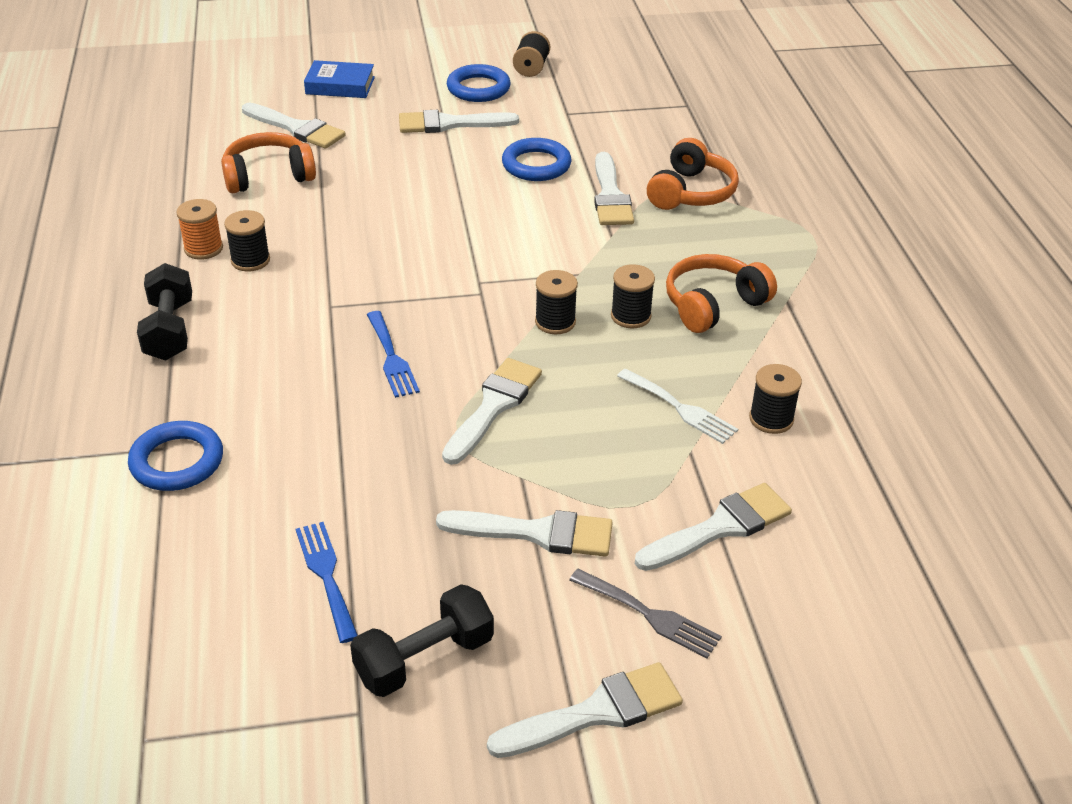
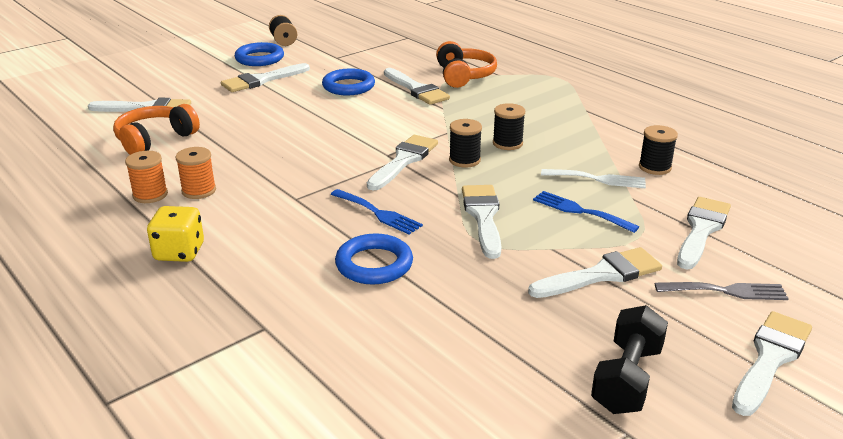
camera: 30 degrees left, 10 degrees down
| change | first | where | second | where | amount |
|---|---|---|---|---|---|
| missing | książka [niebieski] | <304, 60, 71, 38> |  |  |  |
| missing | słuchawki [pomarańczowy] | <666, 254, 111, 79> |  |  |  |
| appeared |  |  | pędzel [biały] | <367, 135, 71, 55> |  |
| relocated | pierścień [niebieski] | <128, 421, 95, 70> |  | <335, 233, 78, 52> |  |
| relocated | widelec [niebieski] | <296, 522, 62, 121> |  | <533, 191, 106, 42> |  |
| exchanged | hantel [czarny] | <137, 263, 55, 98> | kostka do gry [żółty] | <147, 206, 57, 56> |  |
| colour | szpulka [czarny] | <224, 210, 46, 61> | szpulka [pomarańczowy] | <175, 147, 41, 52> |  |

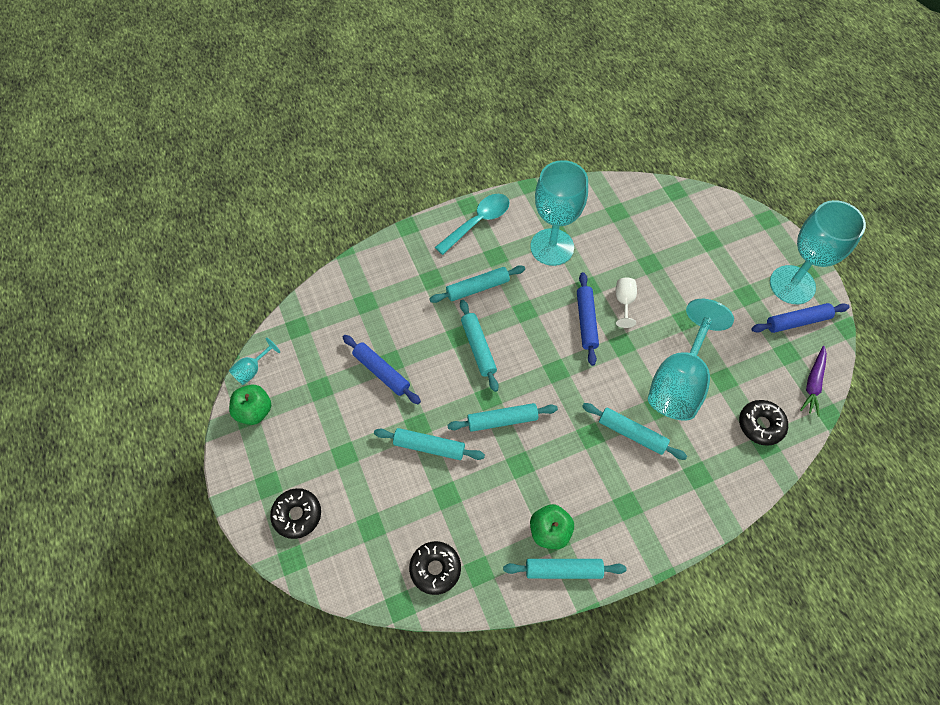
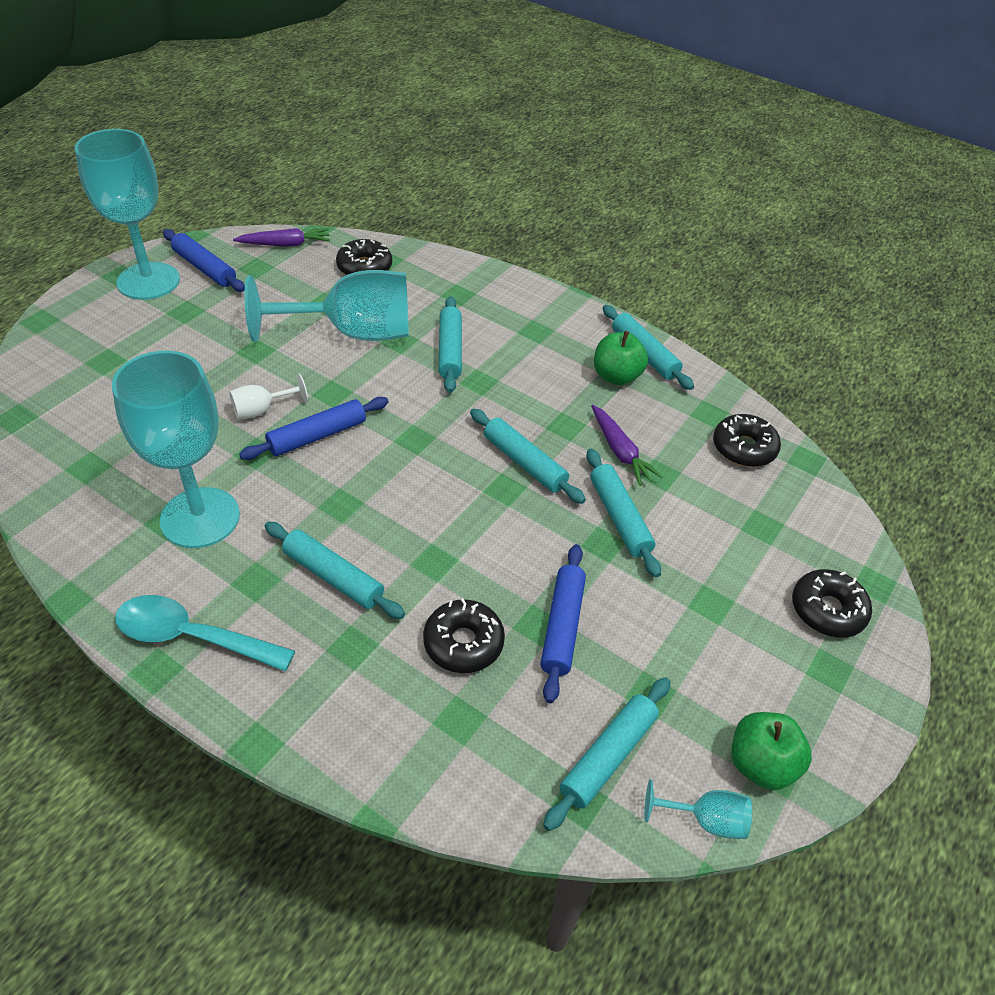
camera: 125 degrees left, 15 degrees down
| change | first | where | second | where | amount |
|---|---|---|---|---|---|
| appeared |  |  | donut [czarny] | <423, 598, 82, 75> |  |
| appeared |  |  | marchewka [fioletowy] | <591, 404, 72, 82> |  |
| relocated | wałek do ciasta [turkusowy] | <460, 300, 39, 92> |  | <543, 677, 128, 154> |  |

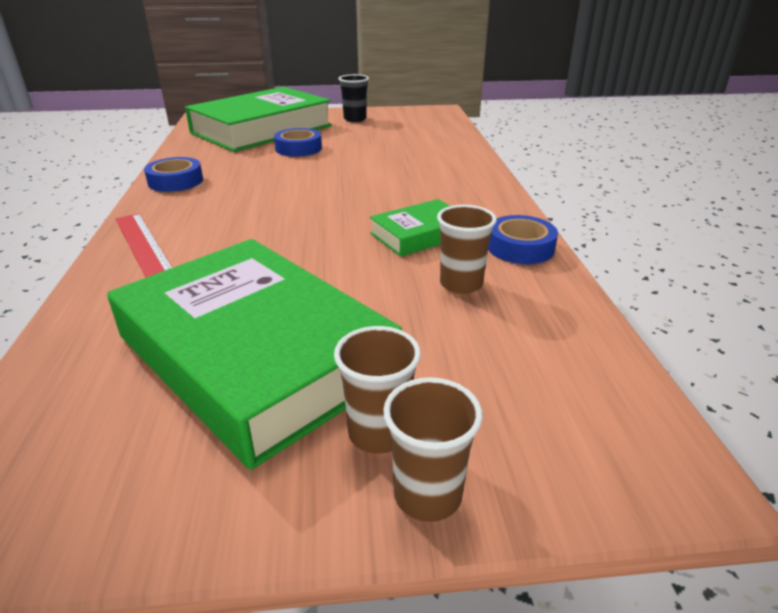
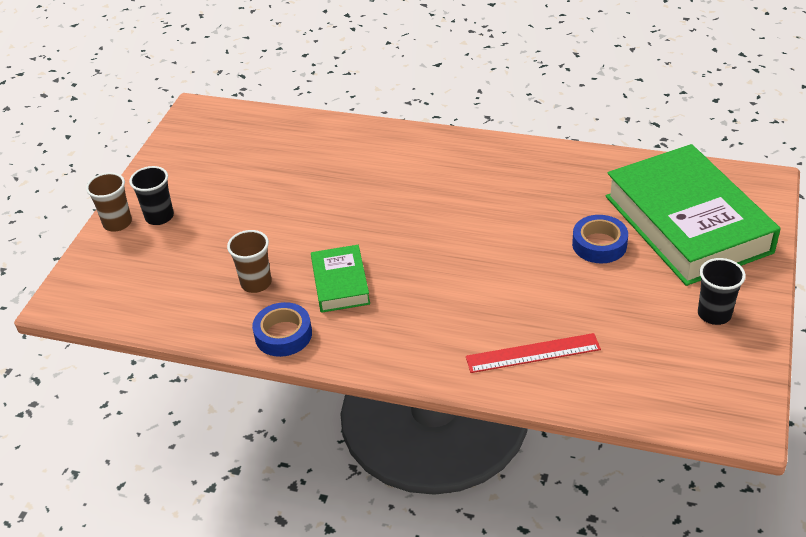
camera: 115 degrees right, 10 degrees up
| change | first | where | second | where | amount |
|---|---|---|---|---|---|
| missing | książka [zielony] | <107, 239, 295, 231> |  |  |  |
| missing | taśma klejąca [niebieski] | <144, 157, 59, 35> |  |  |  |
| relocated | linijka [czerwony] | <116, 214, 57, 64> |  | <466, 333, 135, 40> |  |
| colour | szklanka [brązowy] | <334, 326, 87, 127> | szklanka [czarny] | <129, 166, 45, 59> |  |

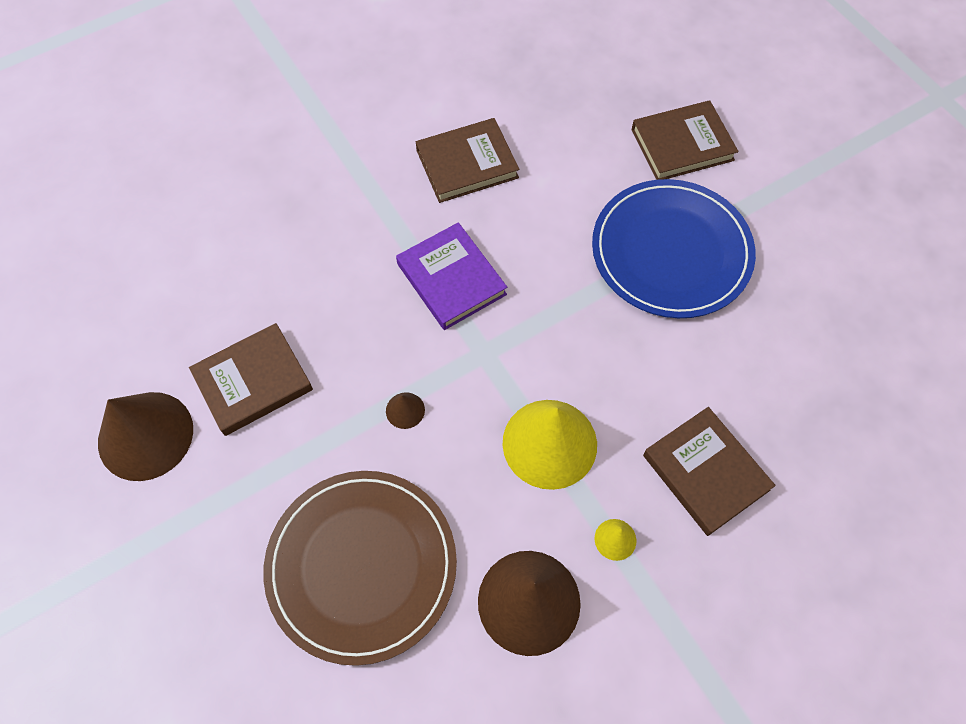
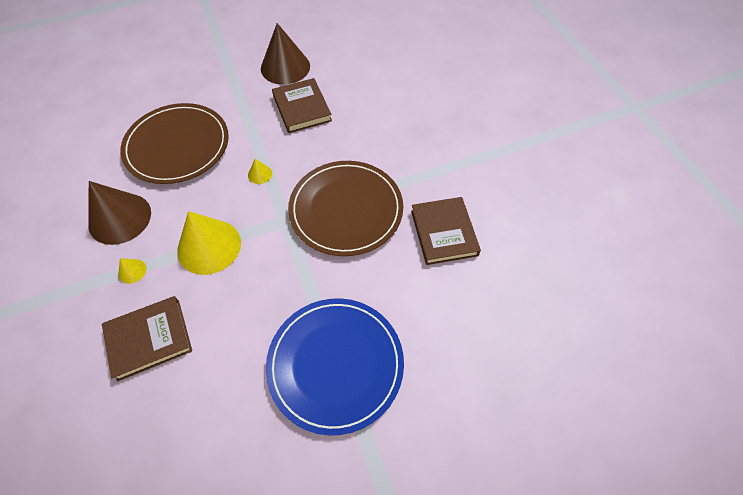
camera: 100 degrees right, 5 degrees down
| change | first | where | second | where | amount |
|---|---|---|---|---|---|
| missing | książka [brązowy] | <631, 100, 107, 80> |  |  |  |
| exchanged | książka [fioletowy] | <396, 222, 111, 108> | talerz [brązowy] | <288, 161, 115, 95> |  |
| colour | stożek [brązowy] | <386, 393, 39, 36> | stożek [żółty] | <248, 159, 24, 25> |  |

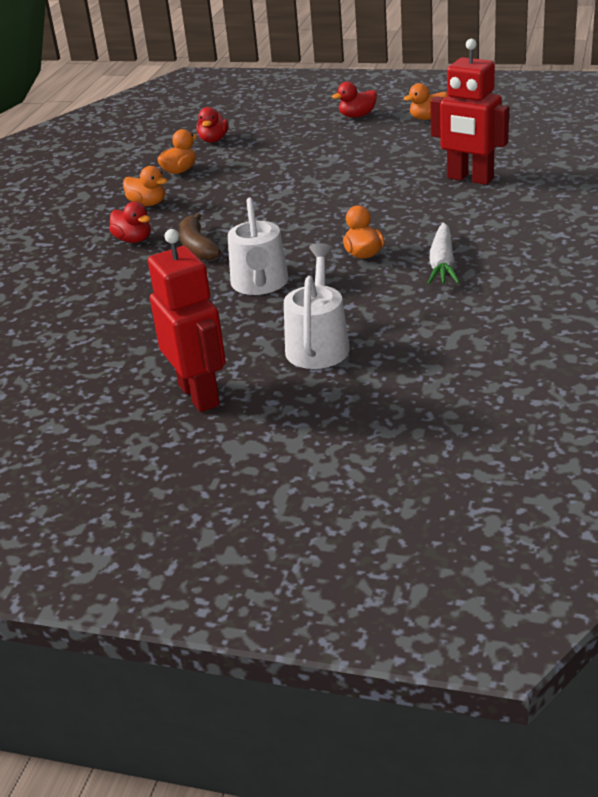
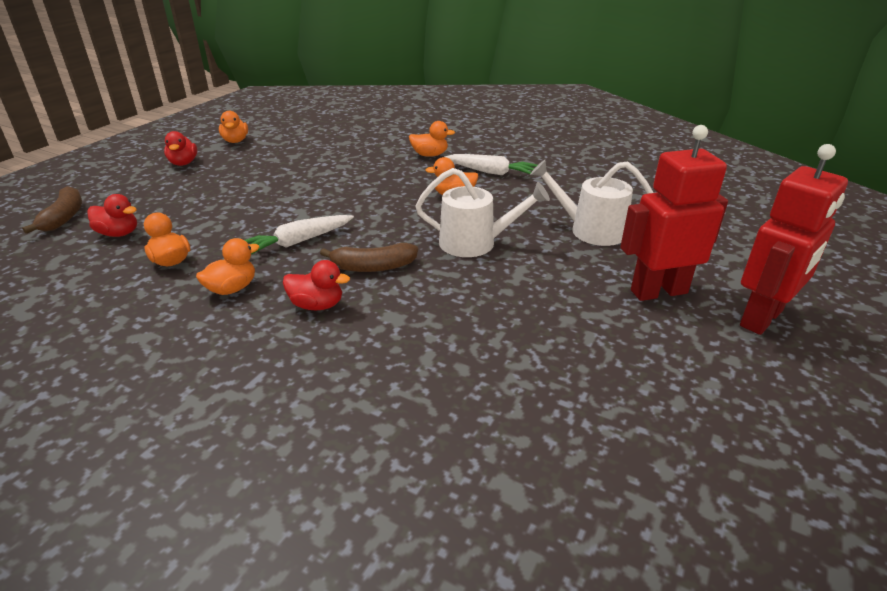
camera: 80 degrees left, 0 degrees up
| change | first | where | second | where | amount |
|---|---|---|---|---|---|
| appeared |  |  | banan [brązowy] | <22, 186, 60, 48> |  |
| appeared |  |  | marchewka [biały] | <245, 215, 109, 40> |  |
| appeared |  |  | kaczka [pomarańczowy] | <409, 121, 46, 36> |  |
| relocated | robot [czerwony] | <430, 39, 79, 146> |  | <740, 144, 108, 191> |  |
| spun | kaczka [czerwony] | <109, 201, 42, 42> |  | <283, 260, 67, 50> | 45 degrees clockwise |

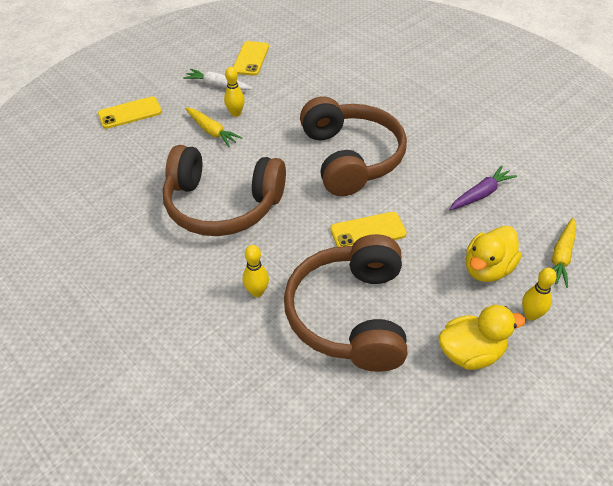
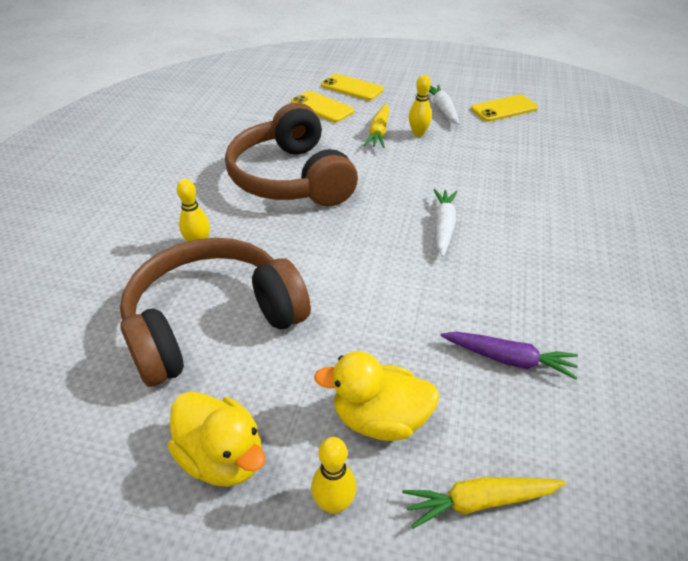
camera: 55 degrees right, 5 degrees down
| change | first | where | second | where | amount |
|---|---|---|---|---|---|
| relocated | telefon [żółty] | <330, 212, 77, 35> |  | <291, 91, 63, 32> |  |
| exchanged | słuchawki [brązowy] | <300, 96, 107, 100> | marchewka [biały] | <434, 189, 24, 68> |  |

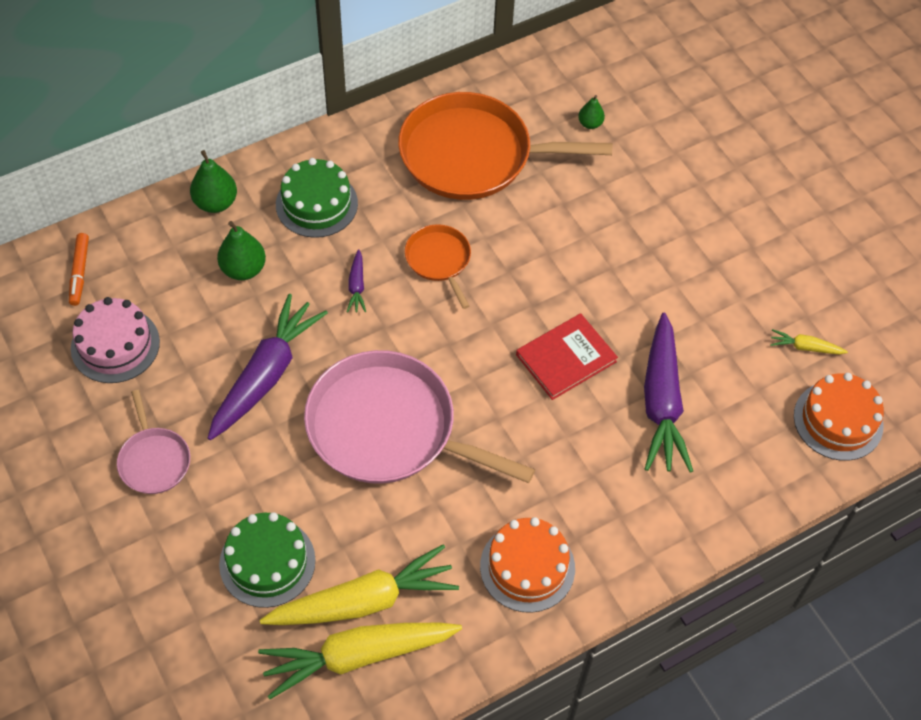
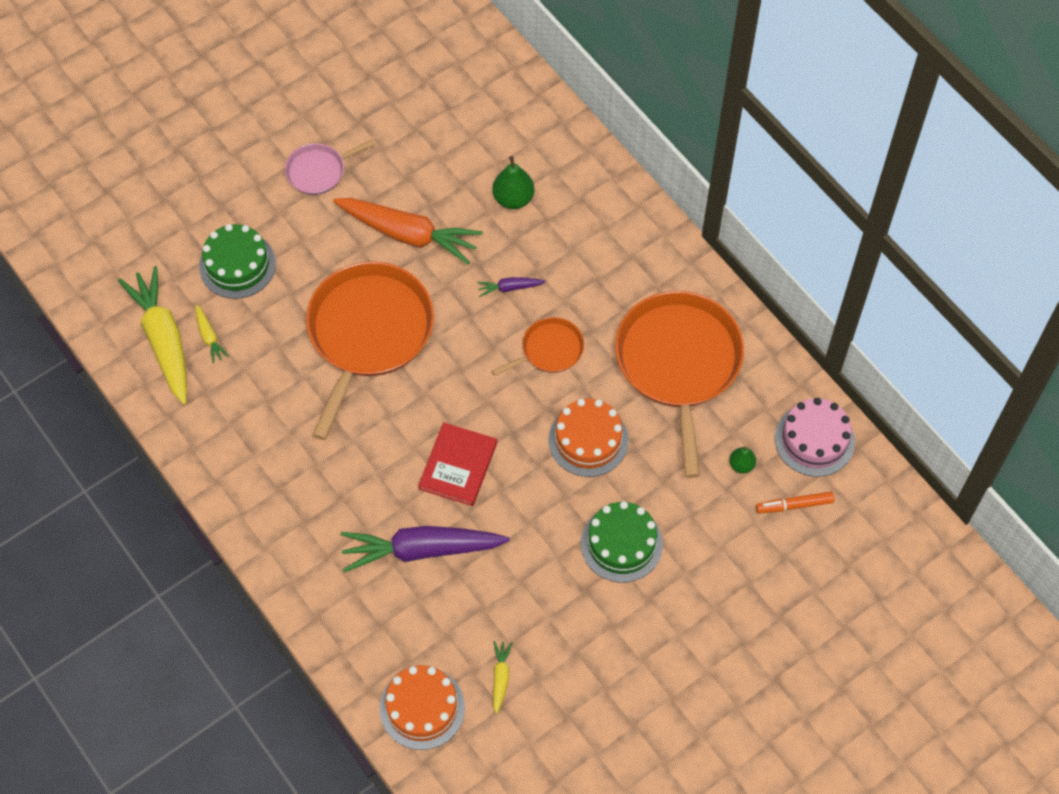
camera: 85 degrees right, 5 degrees up
| change | first | where | second | where | amount |
|---|---|---|---|---|---|
| missing | gruszka [zielony] | <190, 150, 47, 63> |  |  |  |
| relocated | flamaster [pomarańczowy] | <69, 233, 20, 73> |  | <756, 491, 78, 22> |  |
| relocated | tort [różowy] | <71, 297, 89, 86> |  | <775, 398, 80, 79> |  |
| relocated | tort [zielony] | <276, 158, 82, 80> |  | <581, 501, 82, 81> |  |
| relocated | tort [pomarańczowy] | <480, 517, 95, 96> |  | <548, 399, 81, 78> |  |
| colour | marchewka [fioletowy] | <208, 294, 120, 146> | marchewka [pomarańczowy] | <333, 198, 150, 67> |  |
| colour | patelnia [różowy] | <304, 350, 231, 134> | patelnia [pomarańczowy] | <306, 261, 128, 179> |  |
| spun | książka [czerwony] | <516, 313, 102, 87> |  | <418, 422, 79, 84> | 60 degrees clockwise |
| size | marchewka [żółty] | <260, 544, 199, 81> |  | <196, 305, 33, 58> | x0.44 |

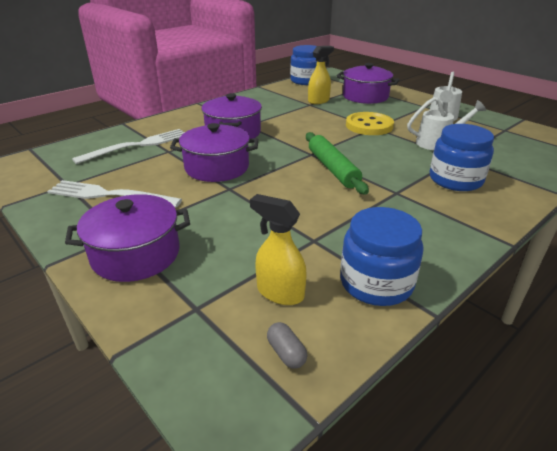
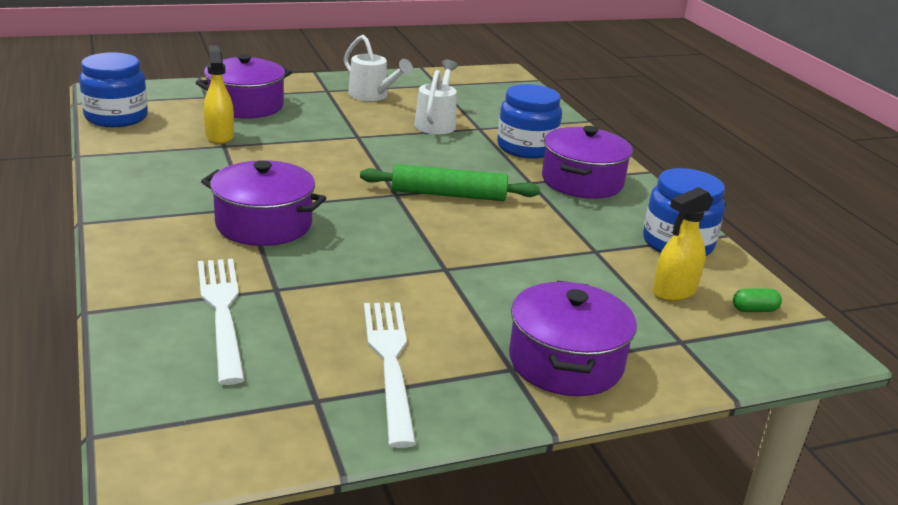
camera: 70 degrees left, 5 degrees down
| change | first | where | second | where | amount |
|---|---|---|---|---|---|
| missing | guzik [żółty] | <346, 112, 48, 23> |  |  |  |
| relocated | garnek [fioletowy] | <170, 123, 88, 59> |  | <542, 126, 91, 73> |  |
| colour | kapsułka [szary] | <267, 322, 40, 47> | kapsułka [zielony] | <733, 288, 49, 24> |  |
| spun | widelec [biały] | <47, 180, 135, 27> |  | <364, 303, 52, 145> | 135 degrees clockwise |

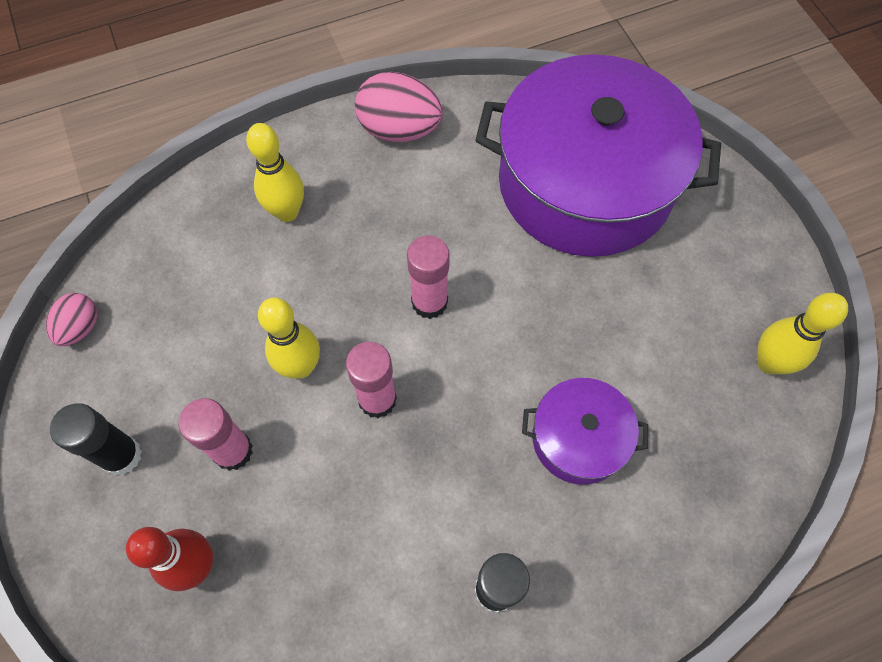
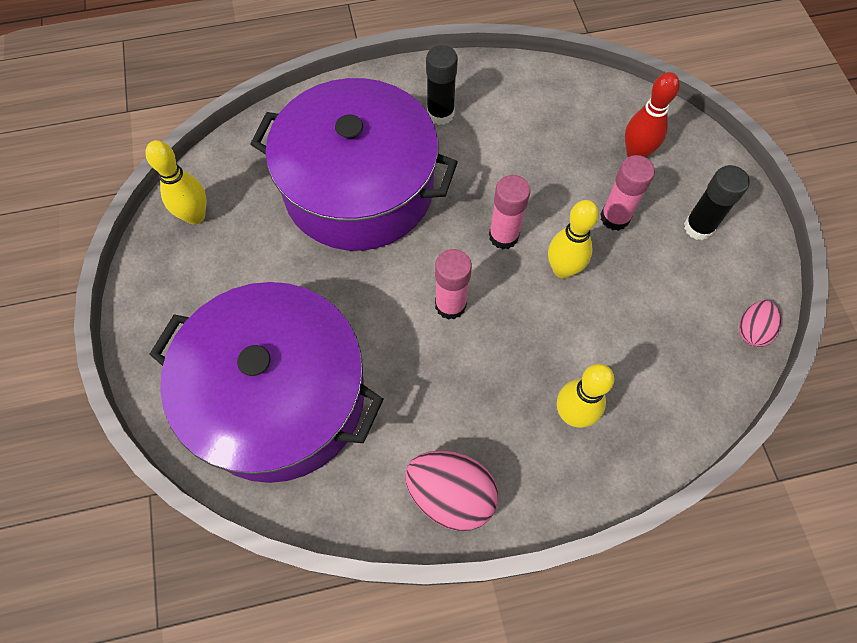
camera: 170 degrees left, 0 degrees up
| change | first | where | second | where | amount |
|---|---|---|---|---|---|
| size | garnek [fioletowy] | <522, 378, 126, 107> |  | <250, 78, 208, 173> | x2.15 |

